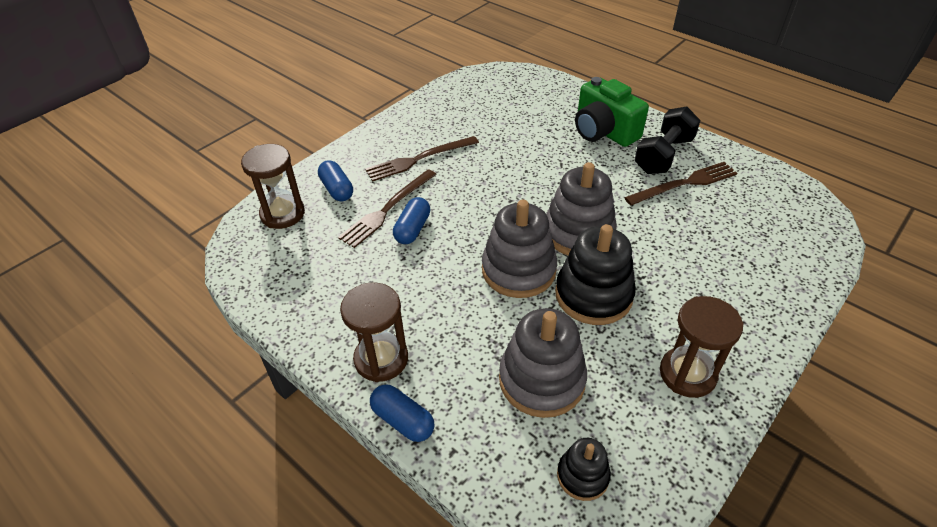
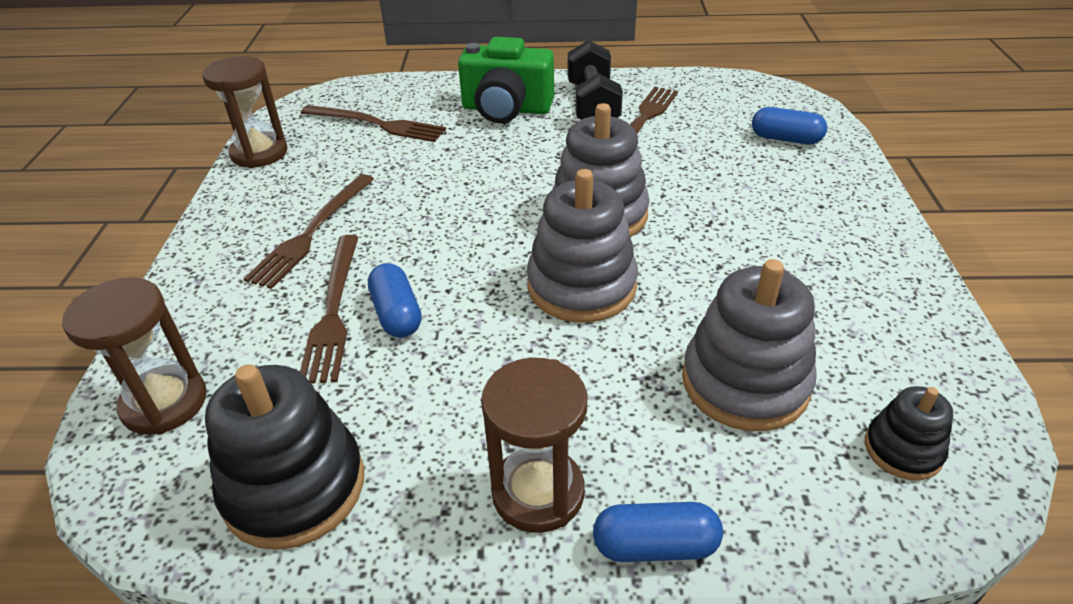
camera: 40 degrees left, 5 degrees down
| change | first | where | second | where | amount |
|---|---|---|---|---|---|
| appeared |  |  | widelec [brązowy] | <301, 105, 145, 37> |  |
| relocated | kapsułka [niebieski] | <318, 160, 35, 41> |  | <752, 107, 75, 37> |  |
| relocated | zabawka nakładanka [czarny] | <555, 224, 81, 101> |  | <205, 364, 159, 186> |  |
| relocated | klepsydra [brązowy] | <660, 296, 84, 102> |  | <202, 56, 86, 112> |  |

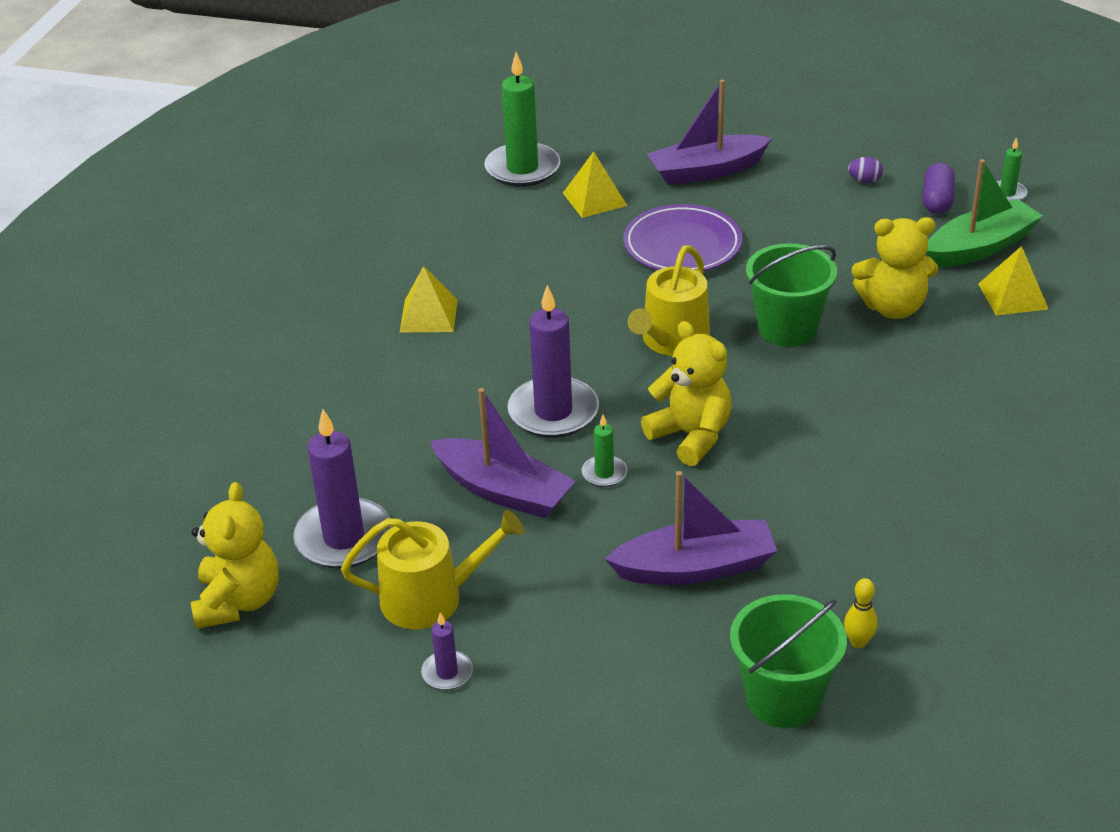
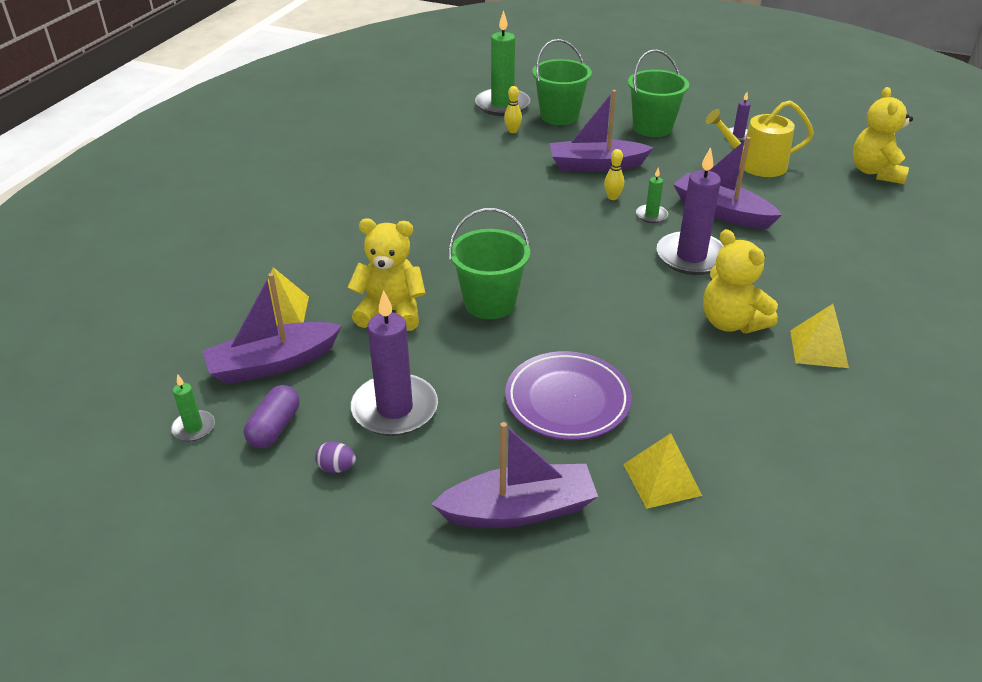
camera: 175 degrees left, 0 degrees up
| change | first | where | second | where | amount |
|---|---|---|---|---|---|
| missing | konewka [żółty] | <627, 245, 83, 111> |  |  |  |
| appeared |  |  | kręgiel [żółty] | <604, 149, 20, 51> |  |
| appeared |  |  | wiadro [zielony] | <628, 49, 61, 88> |  |
| relocated | świeca [fioletowy] | <293, 409, 99, 160> |  | <351, 290, 87, 146> |  |
| relocated | świeca [zielony] | <484, 52, 76, 135> |  | <475, 10, 55, 106> |  |
| relocated | miś [żółty] | <641, 321, 91, 145> |  | <703, 229, 75, 104> |  |
| colour | łódka [zielony] | <926, 159, 117, 108> | łódka [fioletowy] | <202, 273, 140, 111> |  |

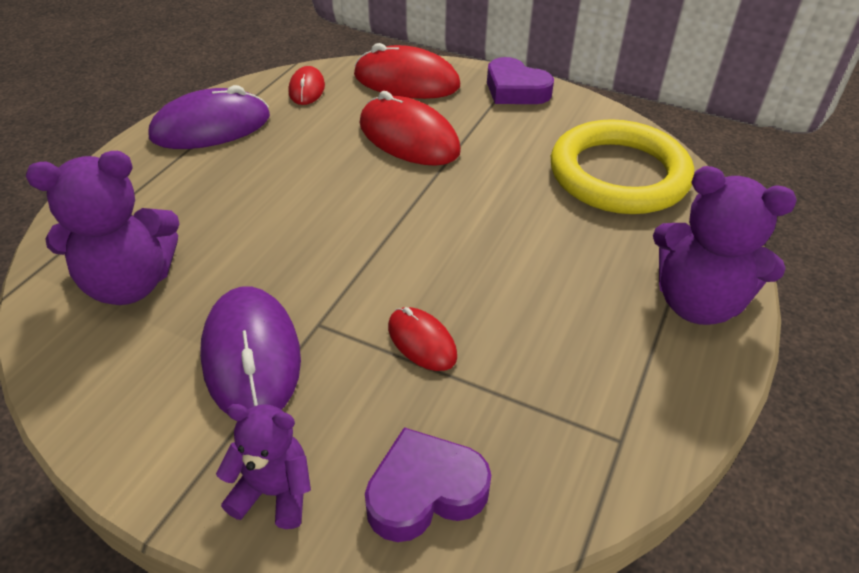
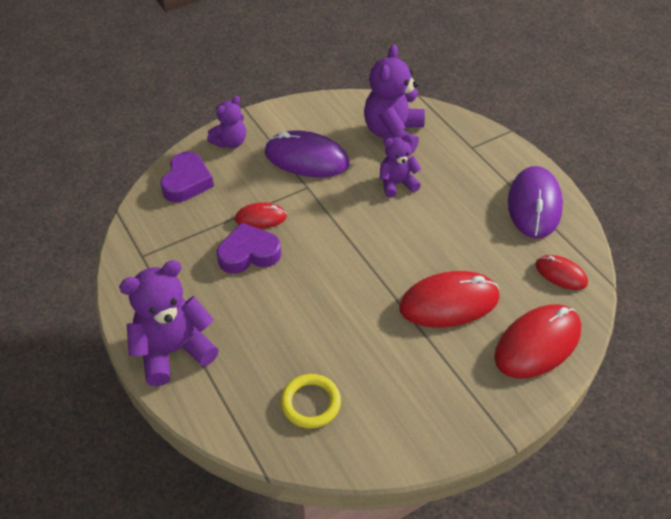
camera: 125 degrees right, 5 degrees up
| change | first | where | second | where | amount |
|---|---|---|---|---|---|
| appeared |  |  | miś [fioletowy] | <379, 134, 42, 64> |  |
| relocated | serce [fioletowy] | <487, 57, 67, 47> |  | <217, 223, 64, 51> |  |
| size | pierścień [żółty] | <551, 119, 143, 95> |  | <281, 374, 60, 55> | x0.49 |

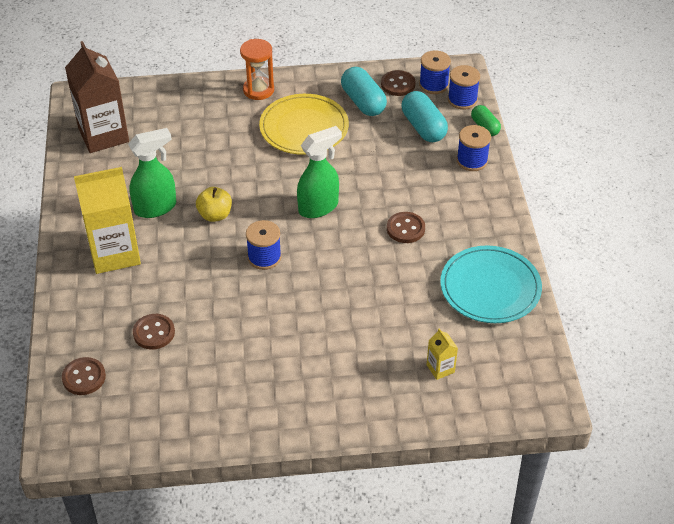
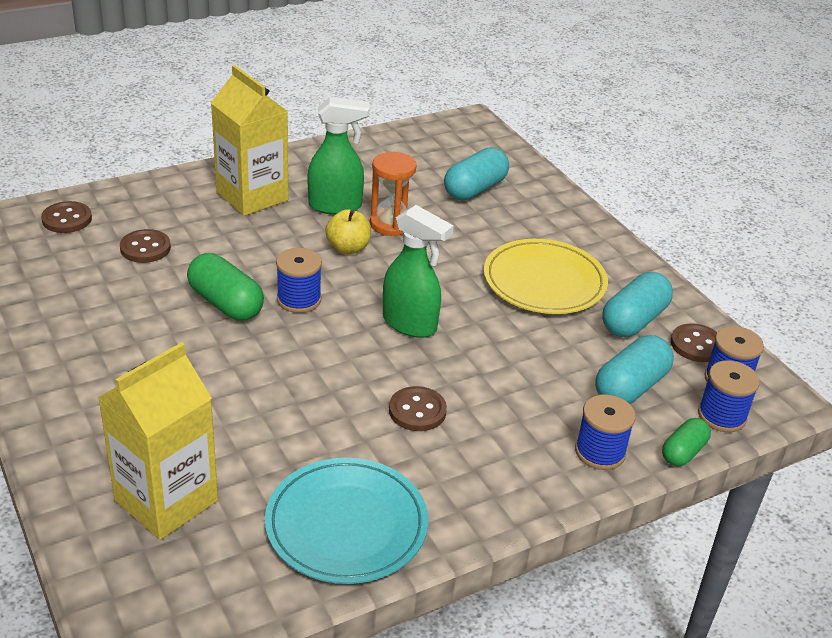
camera: 65 degrees right, 10 degrees down
| change | first | where | second | where | amount |
|---|---|---|---|---|---|
| missing | karton mleka [brązowy] | <65, 41, 64, 112> |  |  |  |
| appeared |  |  | kapsułka [zielony] | <187, 253, 77, 68> |  |
| appeared |  |  | kapsułka [turkusowy] | <444, 147, 65, 53> |  |
| relocated | klepsydra [pomarańczowy] | <240, 39, 34, 61> |  | <370, 152, 46, 84> |  |
| spun | spryskiwacz [zielony] | <128, 128, 48, 90> |  | <308, 97, 62, 118> | 45 degrees counterclockwise |
| size | karton mleka [żółty] | <427, 328, 31, 52> |  | <98, 342, 120, 198> | x2.31 |

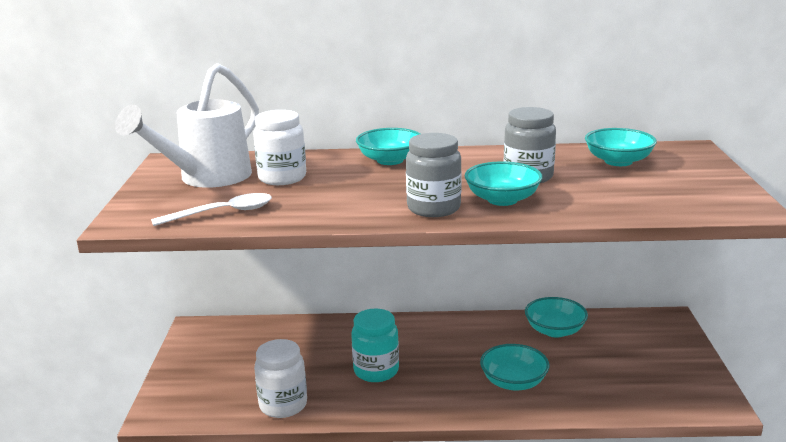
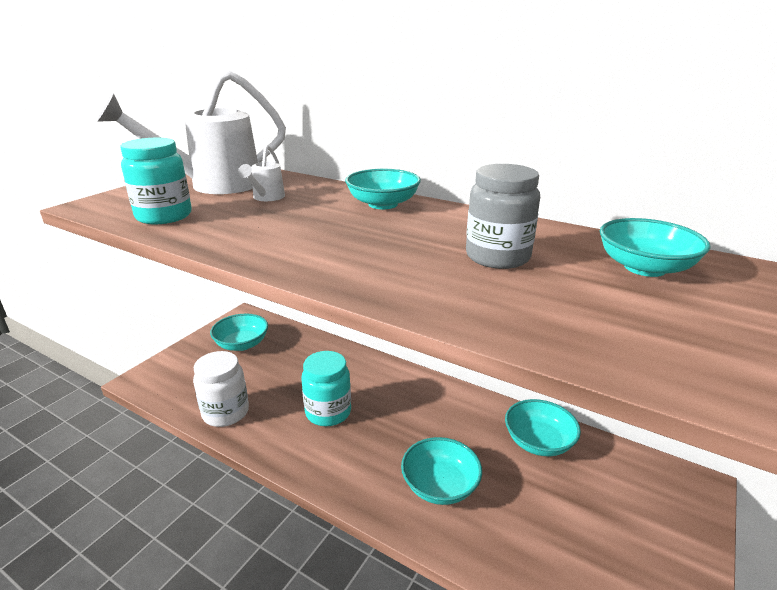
camera: 30 degrees right, 5 degrees up
| change | first | where | second | where | amount |
|---|---|---|---|---|---|
| missing | słoik [szary] | <406, 133, 56, 84> |  |  |  |
| relocated | miska [turkusowy] | <465, 161, 78, 45> |  | <210, 314, 58, 37> |  |
| exchanged | łyżka [biały] | <151, 193, 121, 33> | słoik [turkusowy] | <120, 138, 72, 86> |  |
| exchanged | słoik [biały] | <253, 110, 53, 75> | konewka [biały] | <238, 145, 47, 56> |  |

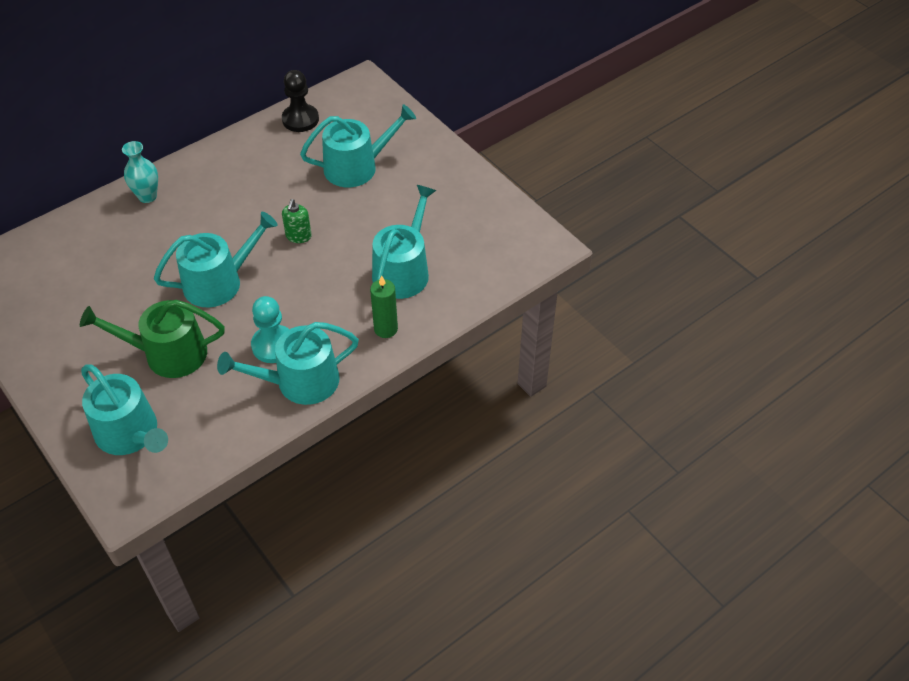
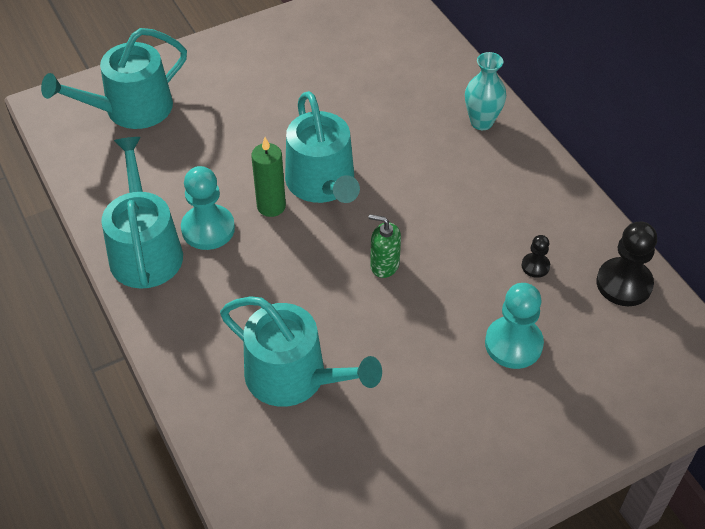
camera: 100 degrees right, 0 degrees up
| change | first | where | second | where | amount |
|---|---|---|---|---|---|
| missing | konewka [zielony] | <80, 300, 145, 78> |  |  |  |
| appeared |  |  | pionek [czarny] | <522, 235, 28, 43> |  |
| relocated | świeca [zielony] | <370, 275, 28, 63> |  | <251, 137, 35, 80> |  |
| exchanged | konewka [turkusowy] | <300, 104, 116, 83> | pionek [turkusowy] | <485, 283, 59, 86> |  |

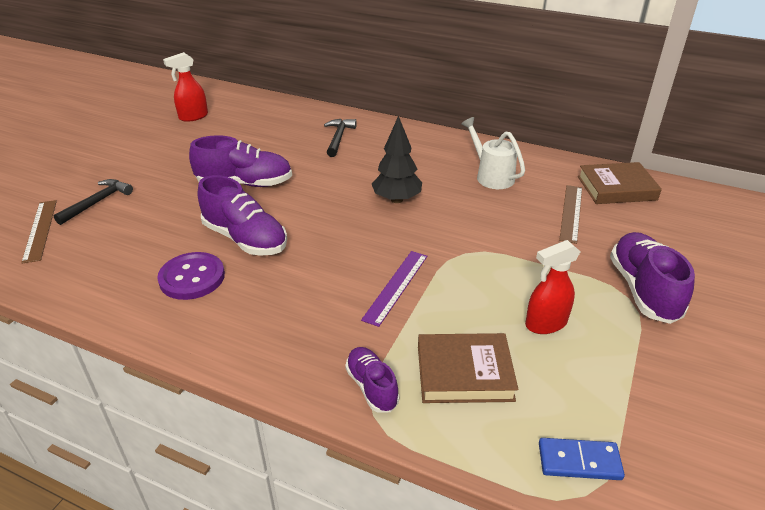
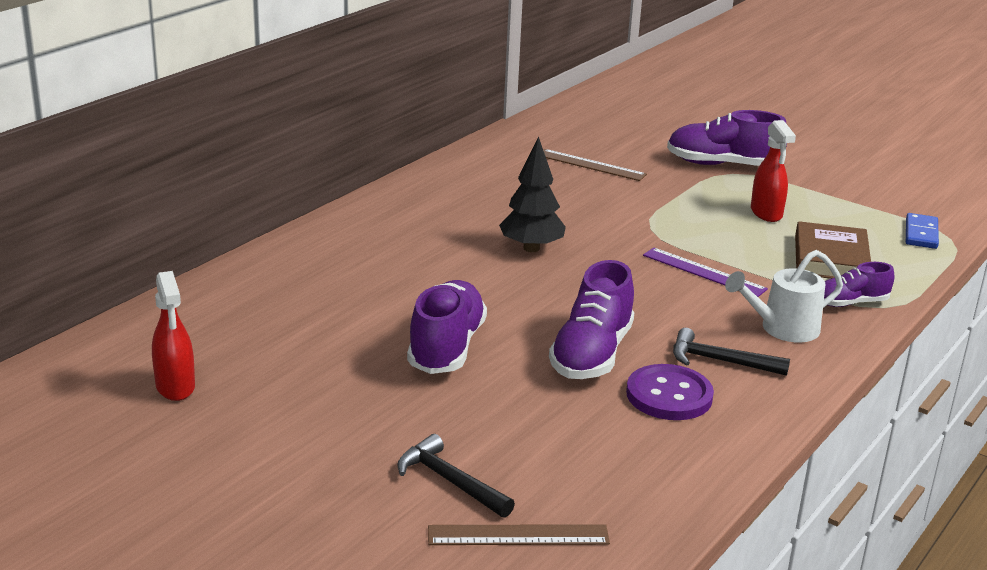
camera: 80 degrees left, 10 degrees down
| change | first | where | second | where | amount |
|---|---|---|---|---|---|
| missing | książka [brązowy] | <578, 162, 84, 42> |  |  |  |
| relocated | młotek [czarny] | <324, 119, 33, 38> |  | <673, 328, 117, 48> |  |
| relocated | konewka [biały] | <461, 117, 64, 72> |  | <725, 250, 118, 92> |  |
| spun | but [fioletowy] | <197, 175, 90, 81> |  | <549, 260, 85, 119> | 150 degrees clockwise |

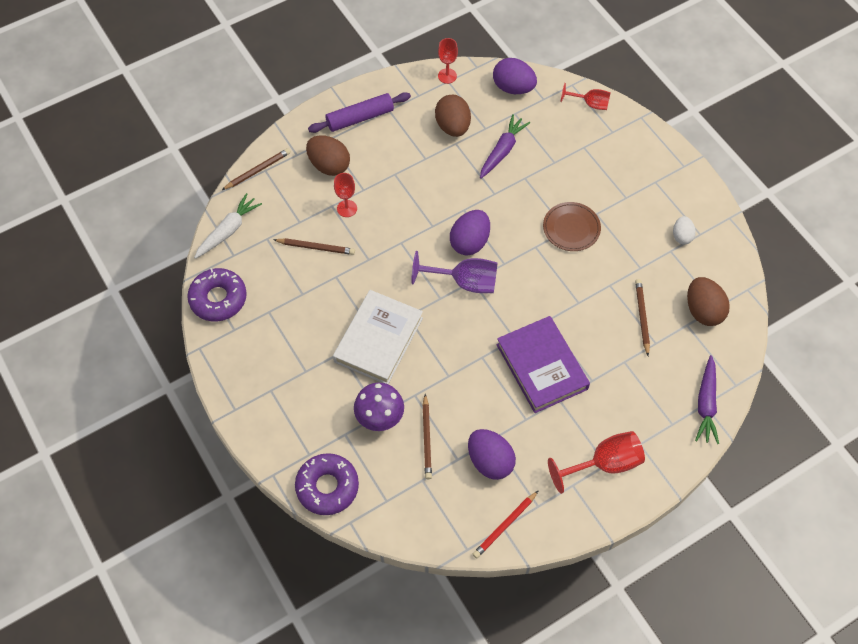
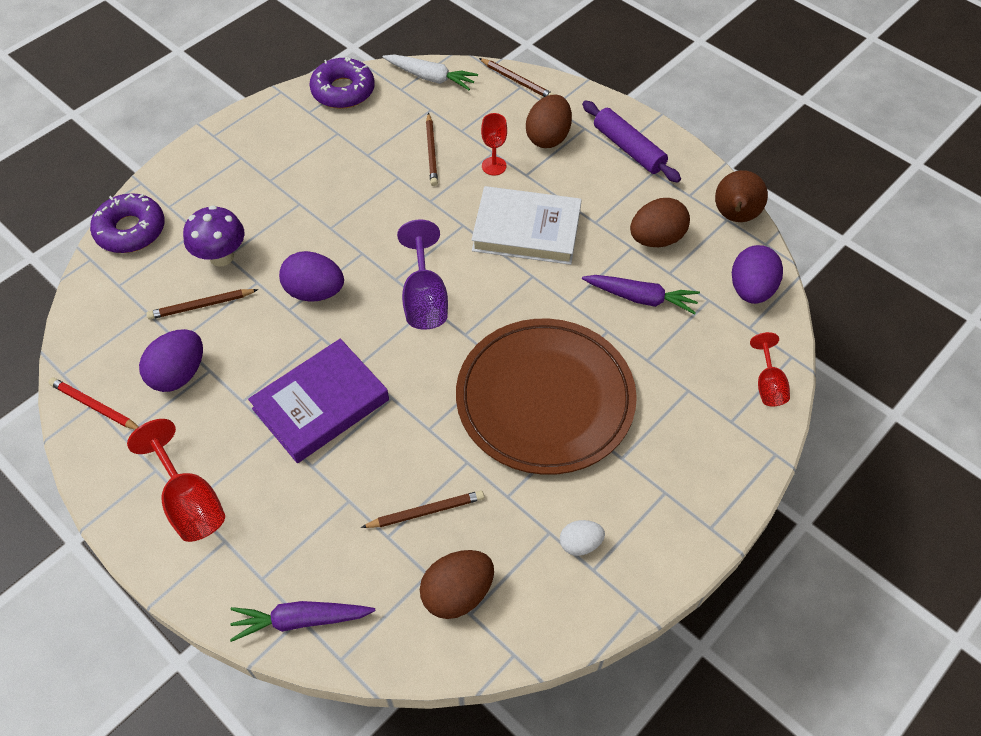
camera: 75 degrees right, 5 degrees down
| change | first | where | second | where | amount |
|---|---|---|---|---|---|
| relocated | książka [biały] | <333, 290, 90, 94> |  | <471, 186, 111, 79> |  |
| relocated | jajko [fioletowy] | <450, 210, 40, 45> |  | <279, 251, 65, 51> |  |
| exchanged | kielich [czerwony] | <438, 38, 20, 46> | gruszka [brązowy] | <715, 170, 53, 52> |  |
| size | talerz [brązowy] | <543, 202, 58, 49> |  | <456, 319, 181, 156> | x2.17 |

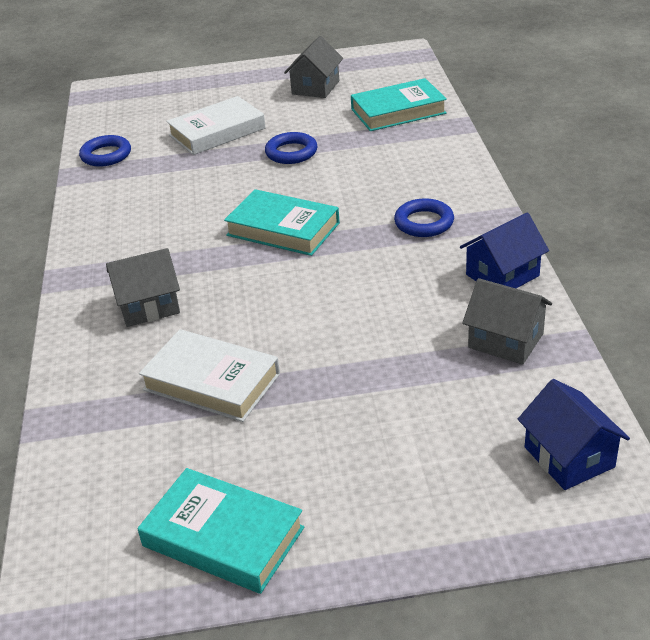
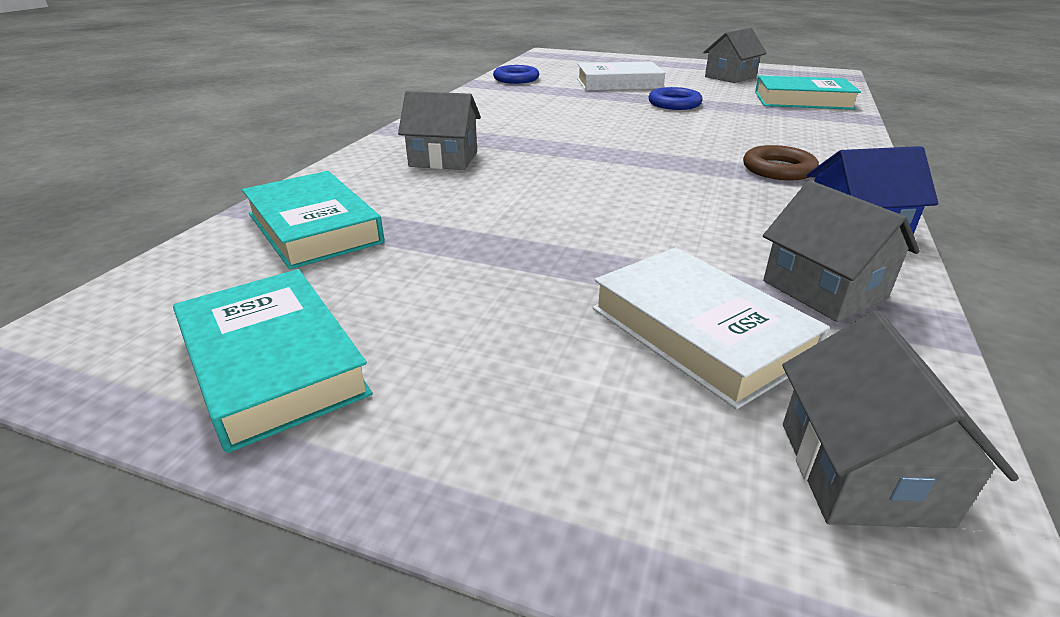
camera: 25 degrees right, 5 degrees down
| change | first | where | second | where | amount |
|---|---|---|---|---|---|
| relocated | książka [biały] | <139, 329, 141, 93> |  | <593, 247, 237, 162> |  |
| relocated | książka [turkusowy] | <224, 189, 116, 67> |  | <242, 171, 143, 98> |  |
| colour | pierścień [niebieski] | <394, 198, 60, 39> | pierścień [brązowy] | <743, 145, 76, 35> |  |
| colour | domek [niebieski] | <518, 379, 112, 111> | domek [szary] | <782, 311, 237, 217> |  |

